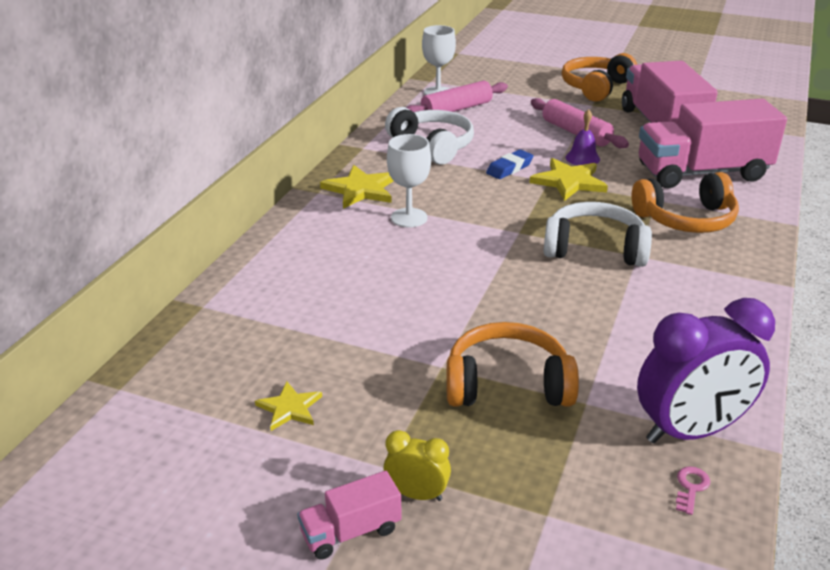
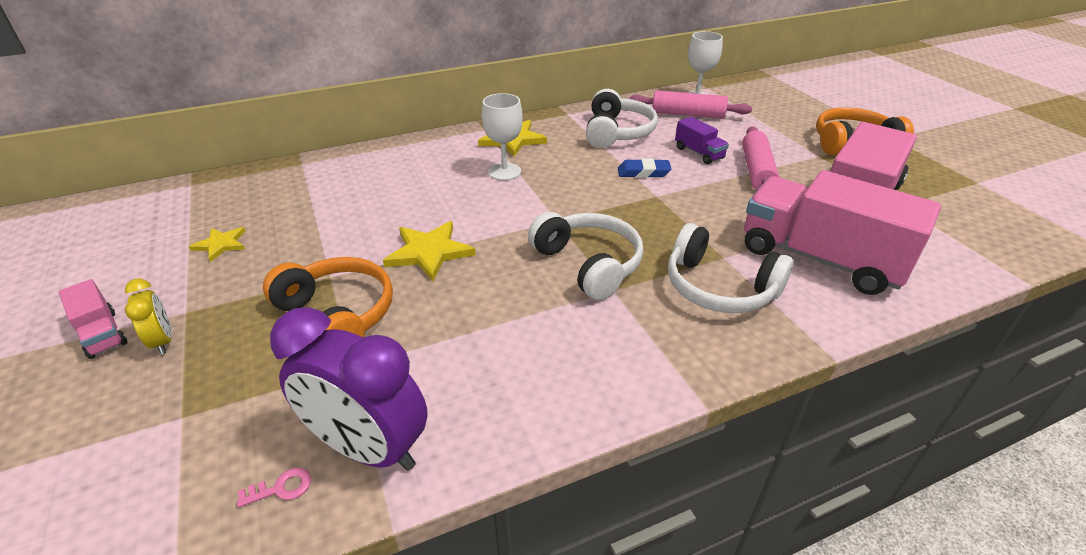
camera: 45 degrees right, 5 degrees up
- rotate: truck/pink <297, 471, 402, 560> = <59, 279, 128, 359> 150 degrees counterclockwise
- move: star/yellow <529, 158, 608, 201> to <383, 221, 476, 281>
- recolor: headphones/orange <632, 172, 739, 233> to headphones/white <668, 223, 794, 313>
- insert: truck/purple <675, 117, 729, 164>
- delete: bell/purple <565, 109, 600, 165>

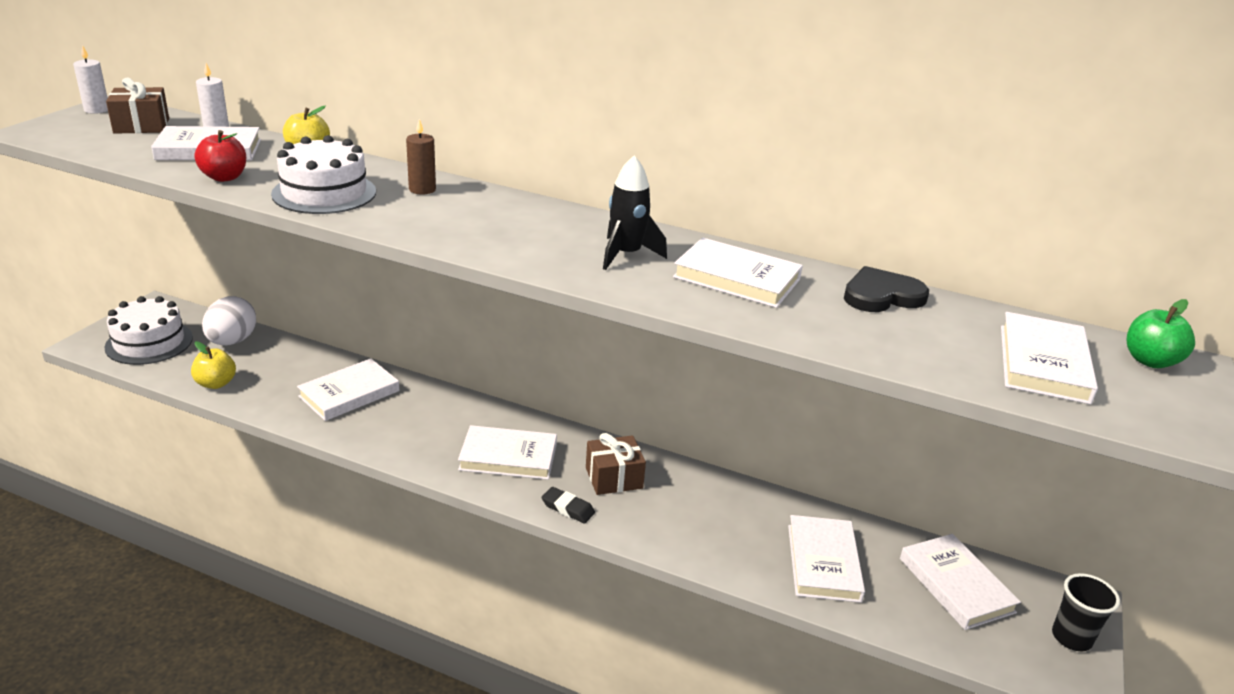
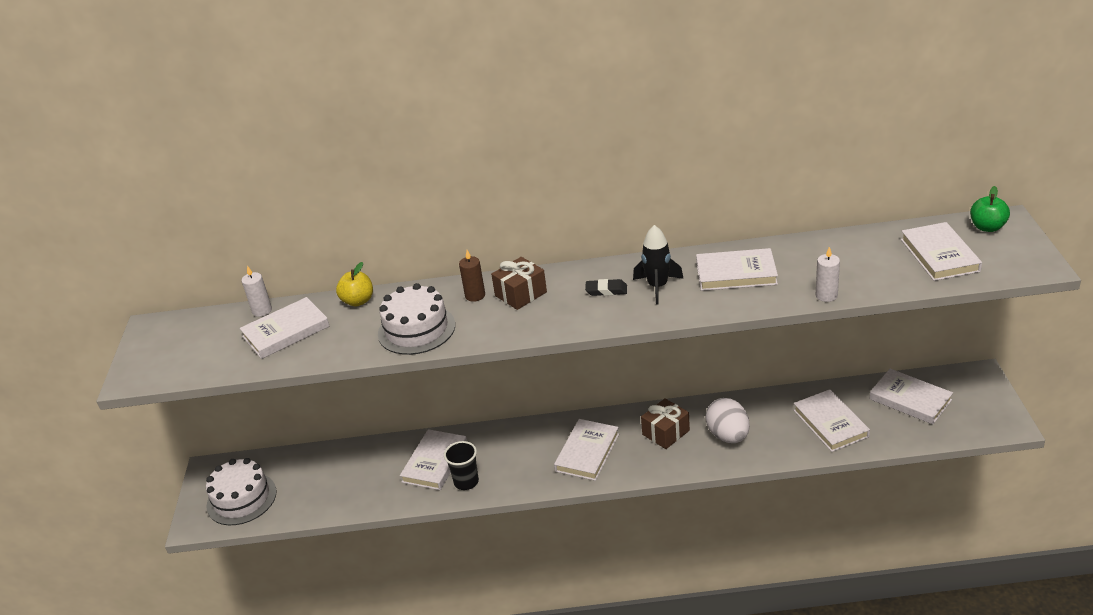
camera: 20 degrees left, 5 degrees up
- move: cup/black <1052, 573, 1120, 651> to <444, 441, 479, 490>
- move: gift/brown <106, 78, 169, 134> to <491, 257, 547, 310>
- rotate: book/white <458, 425, 557, 480> = <554, 419, 619, 481> 45 degrees counterclockwise
- move: eraser/black <542, 487, 595, 523> to <585, 279, 627, 296>
- move: egg/white <202, 296, 256, 345> to <706, 398, 750, 443>
- move: candle/white <73, 45, 108, 114> to <816, 247, 840, 302>
- delete: apple/yellow <191, 341, 236, 389>
- delete: apple/red <195, 130, 246, 182>
- delete: heart/black <844, 266, 929, 312>

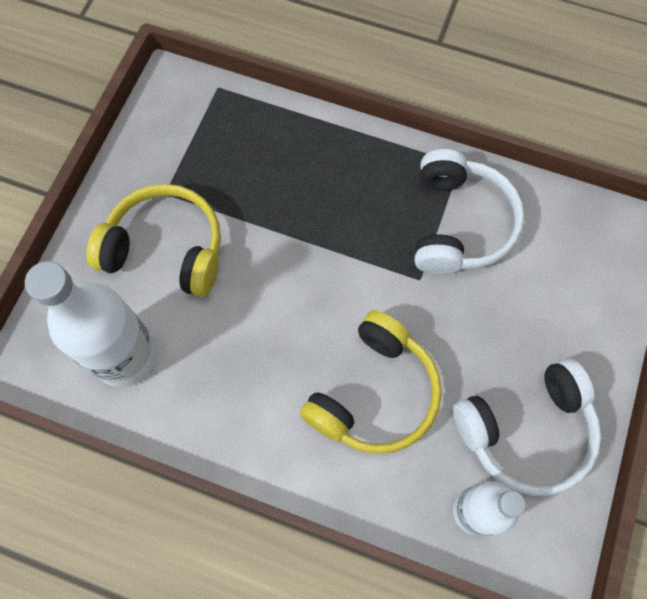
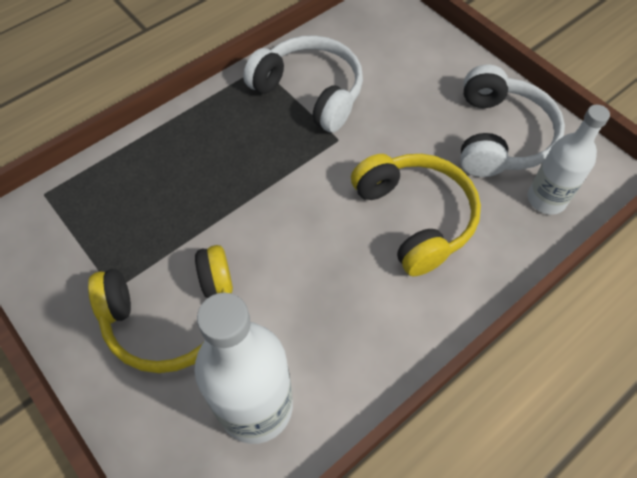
camera: 60 degrees left, 10 degrees down
- rotate: headphones/yellow <86, 184, 221, 297> = <88, 245, 233, 373> 150 degrees counterclockwise

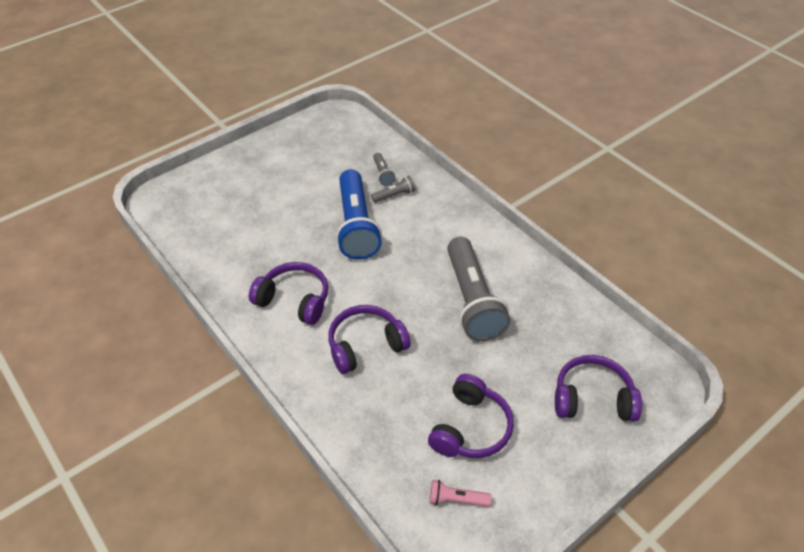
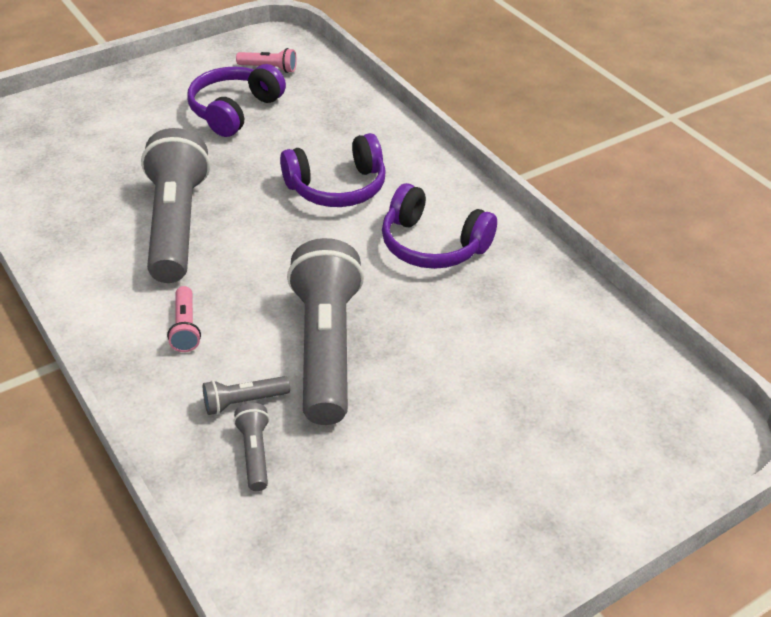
camera: 175 degrees left, 5 degrees down
- insert: flashlight/pink <167, 286, 201, 352>
- recolor: flashlight/blue <336, 169, 382, 260> to flashlight/grey <287, 238, 364, 425>
- delete: headphones/purple <555, 355, 642, 422>

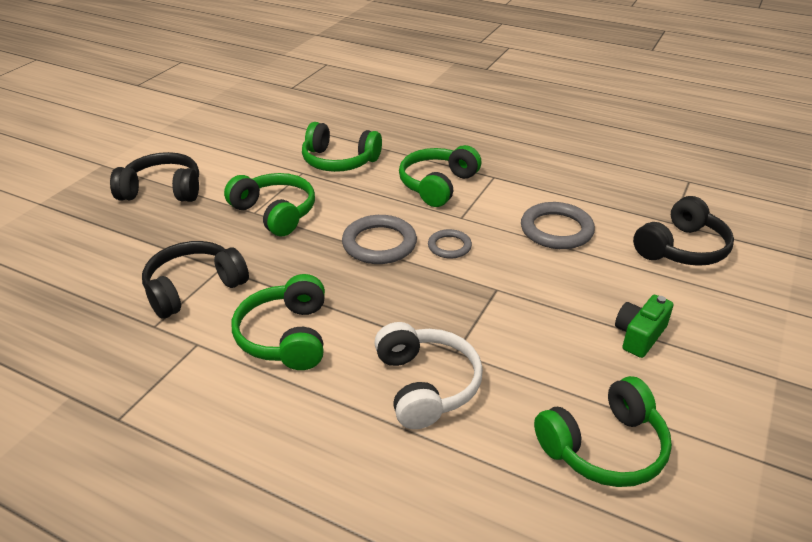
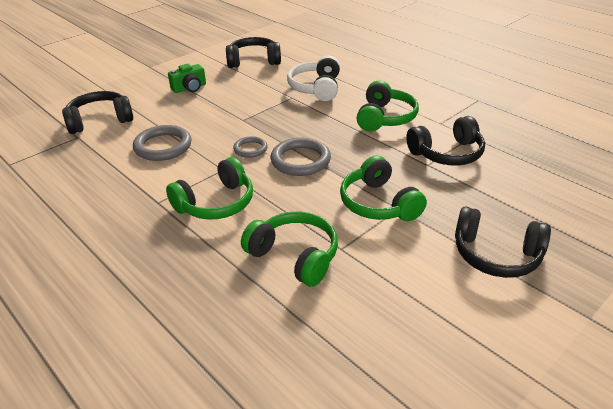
camera: 160 degrees left, 0 degrees up
- recolor: headphones/green <534, 376, 672, 487> to headphones/black <226, 37, 281, 68>

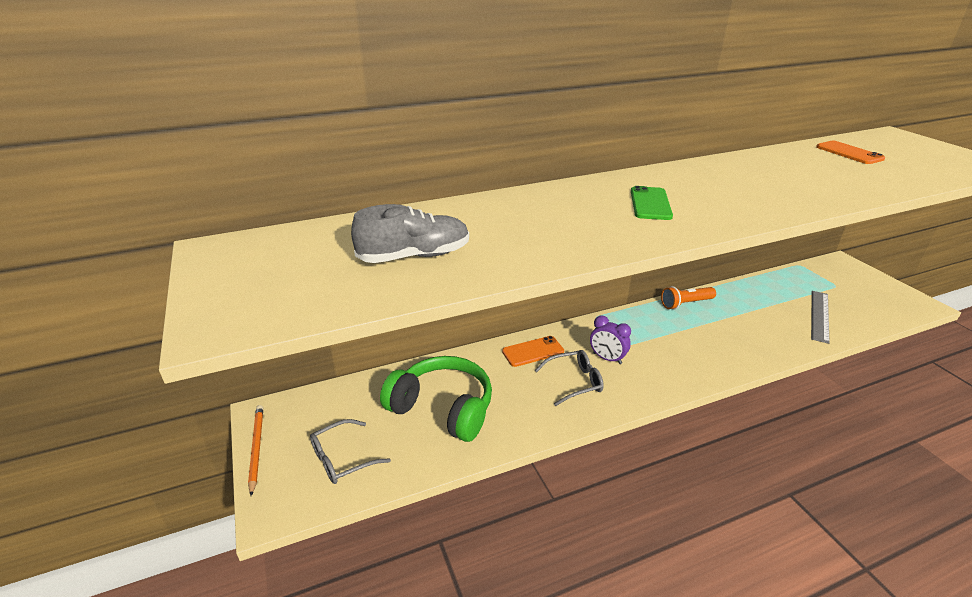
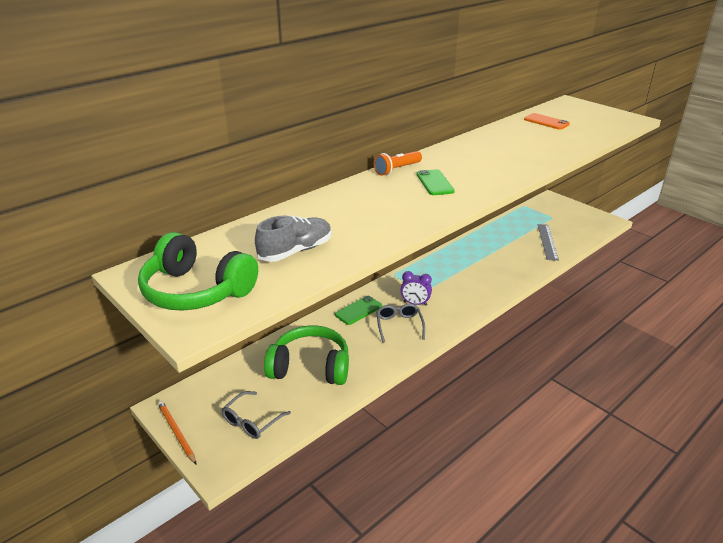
camera: 20 degrees left, 0 degrees up
- insert: headphones/green <138, 232, 258, 311>
- recolor: phone/orange <502, 336, 564, 367> to phone/green <335, 296, 382, 325>
- move: flashlight/orange <661, 286, 716, 309> to <374, 151, 422, 176>
- rotate: glasses/grey <535, 350, 604, 406> = <376, 303, 425, 343> 60 degrees counterclockwise

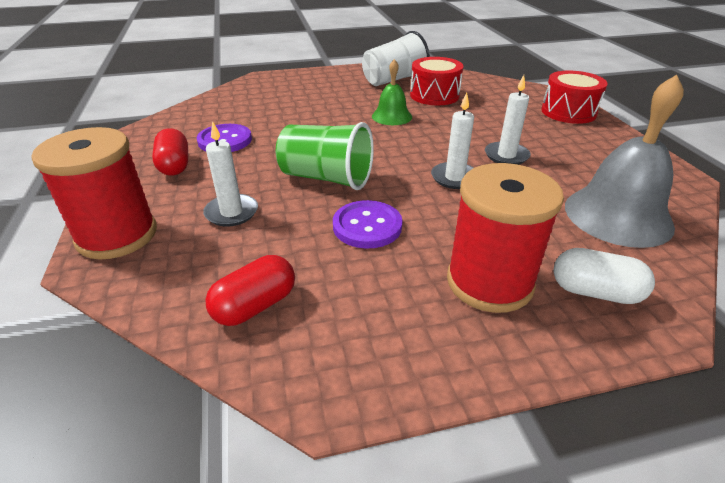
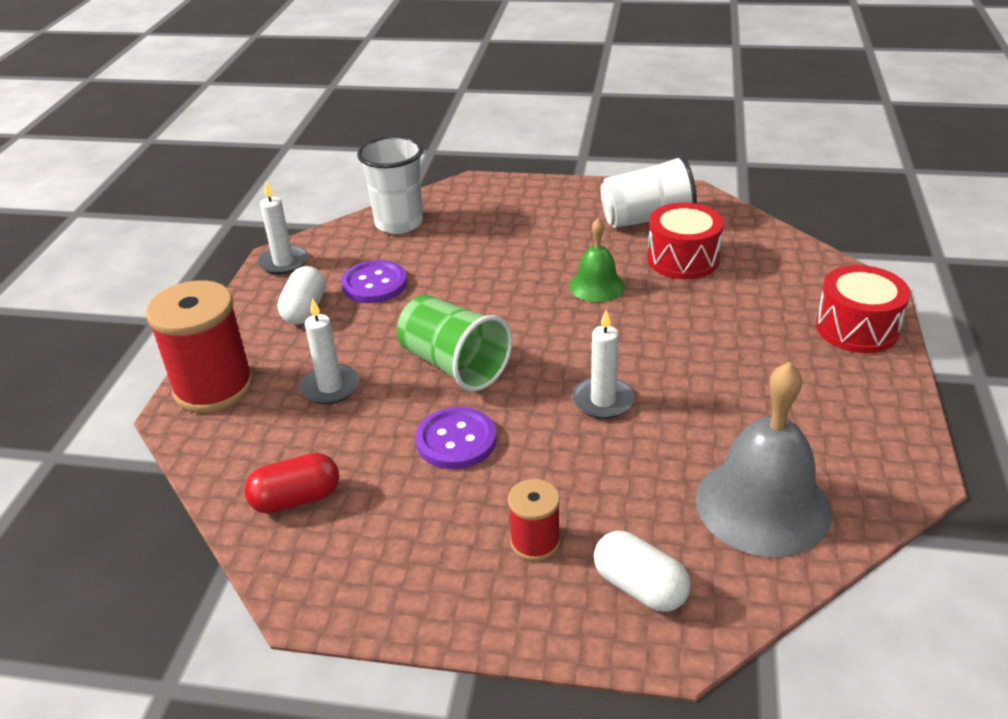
camera: 25 degrees right, 0 degrees up
- move: candle/white <485, 75, 531, 165> to <258, 182, 308, 275>
- recolor: capsule/red <152, 128, 188, 176> to capsule/white <277, 266, 326, 325>
- insert: cup/white <357, 136, 423, 234>
- resize: spool/red <447, 163, 564, 313> = <508, 479, 560, 561> x0.52

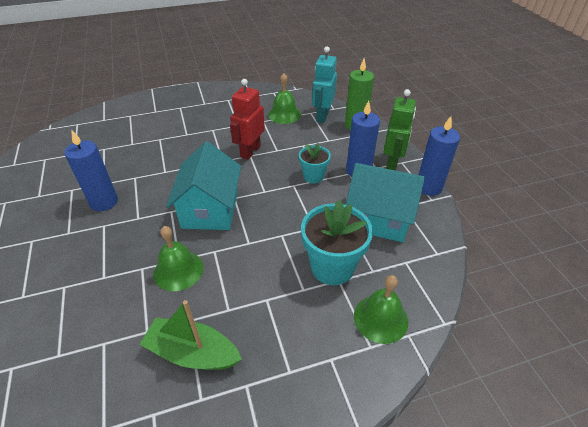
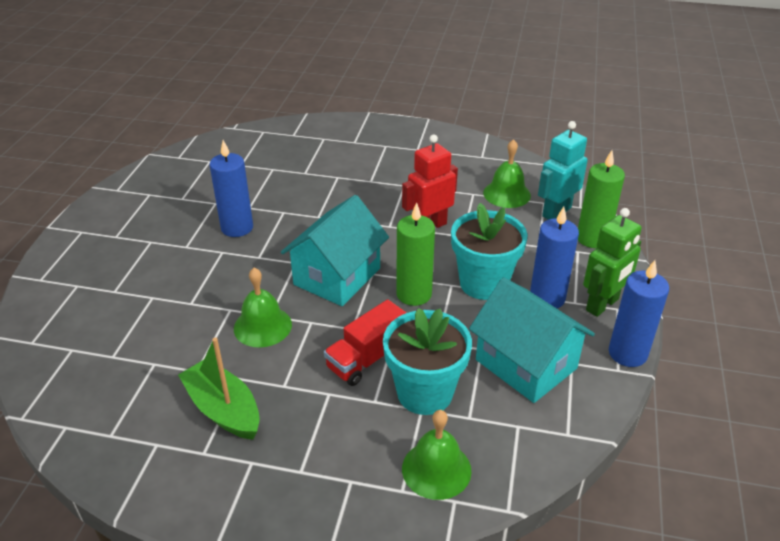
camera: 30 degrees right, 5 degrees down
- insert: truck/red <324, 299, 407, 386>
- insert: candle/green <396, 202, 435, 306>
- resize: flower pot/turquoise <299, 143, 331, 183> = <451, 203, 528, 300> x1.72

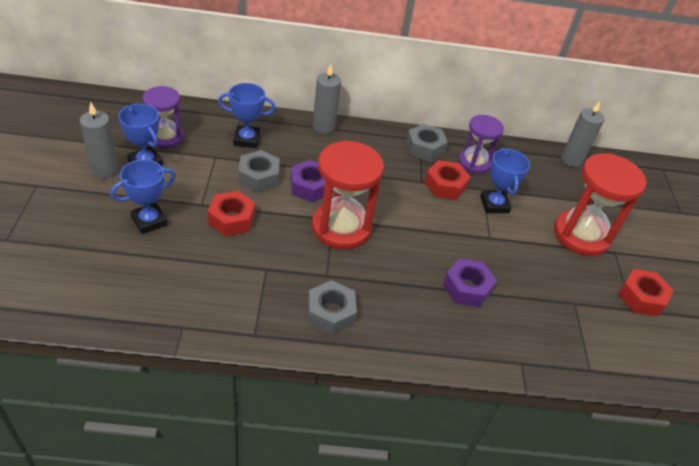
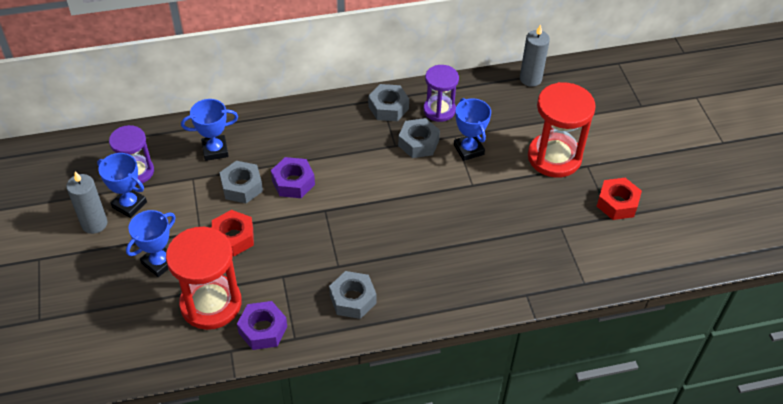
camera: 10 degrees left, 5 degrees up
- move: hourglass/red <312, 141, 384, 249> to <166, 227, 242, 330>
- move: nut/purple <443, 258, 497, 307> to <237, 301, 287, 350>
- recolor: nut/red <424, 160, 470, 200> to nut/grey <398, 118, 440, 158>
- delete: candle/grey <313, 64, 341, 134>

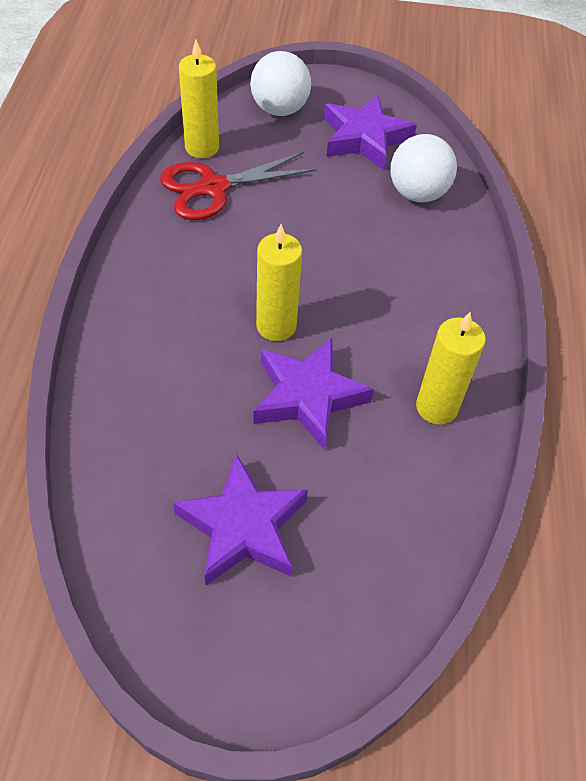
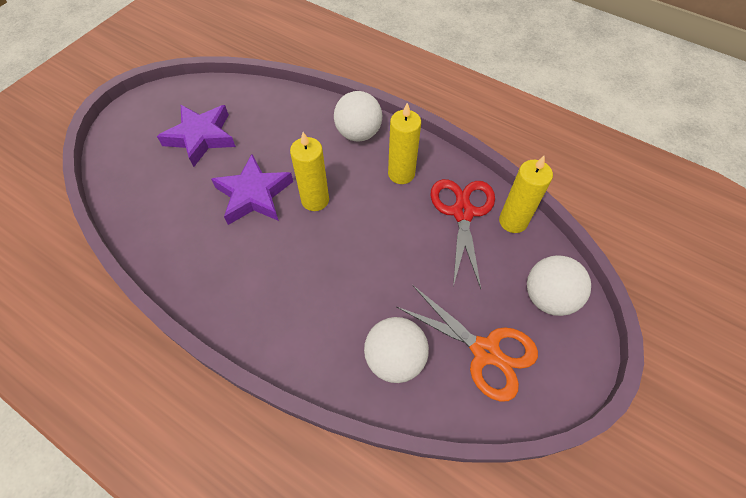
camera: 120 degrees right, 5 degrees up
- insert: ball/white <334, 91, 382, 141>
- move: candle/yellow <416, 312, 486, 425> to <388, 103, 421, 184>
- replace: star/purple <324, 95, 417, 170> to scissors/orange <397, 285, 538, 402>

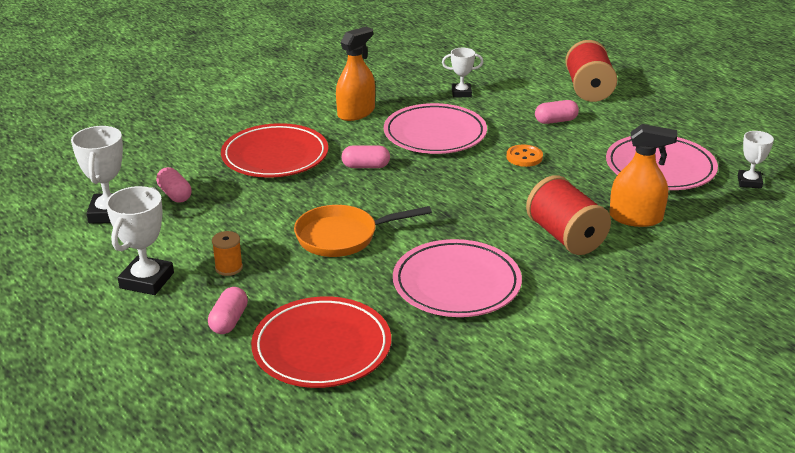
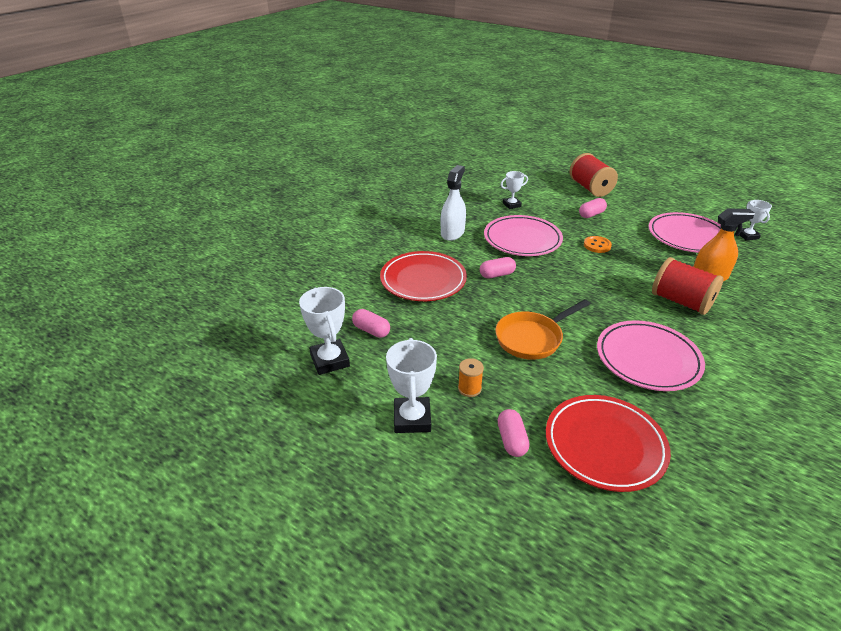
camera: 20 degrees left, 5 degrees up
- recolor: spray bottle/orange <336, 27, 375, 121> to spray bottle/white <441, 165, 466, 241>

